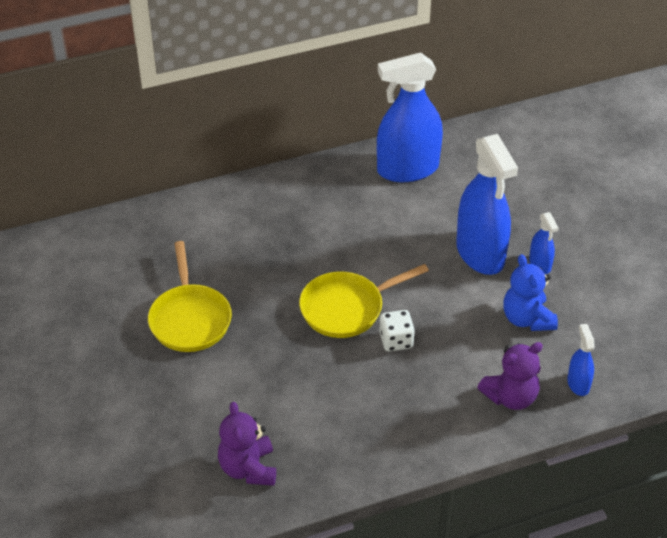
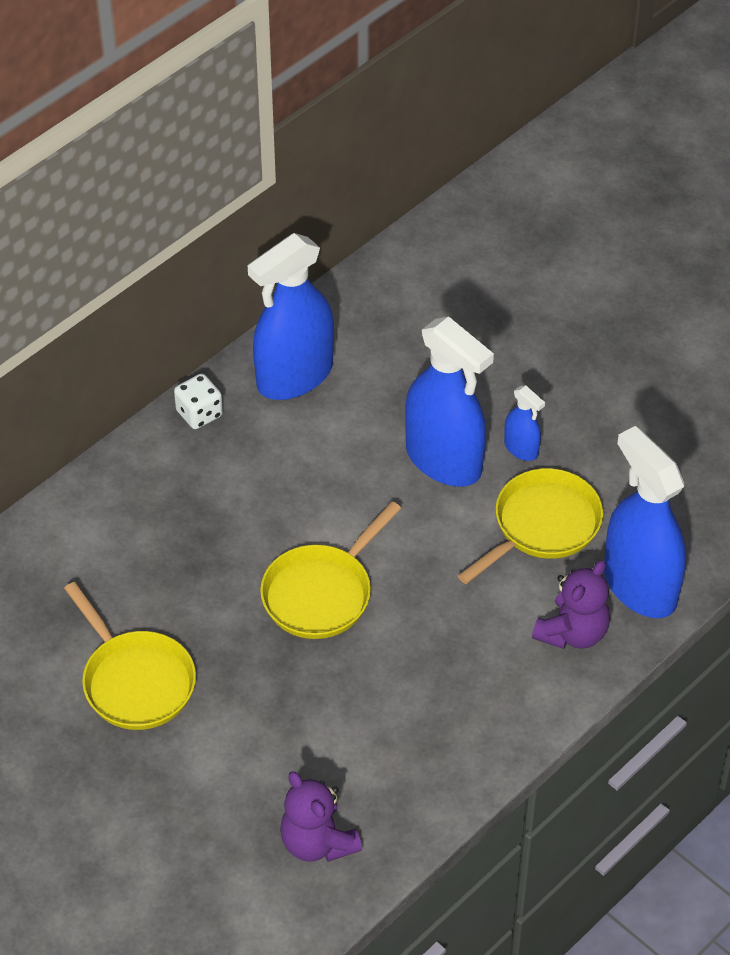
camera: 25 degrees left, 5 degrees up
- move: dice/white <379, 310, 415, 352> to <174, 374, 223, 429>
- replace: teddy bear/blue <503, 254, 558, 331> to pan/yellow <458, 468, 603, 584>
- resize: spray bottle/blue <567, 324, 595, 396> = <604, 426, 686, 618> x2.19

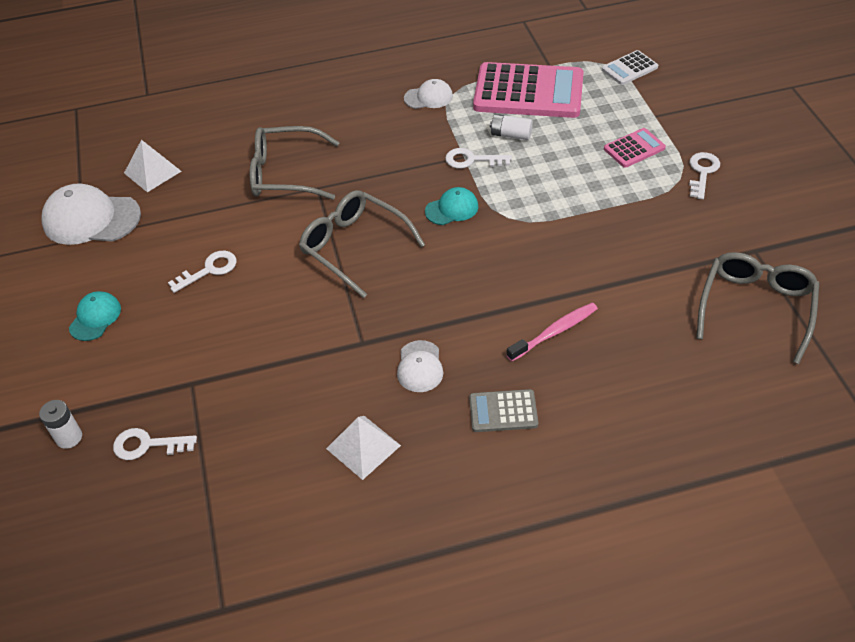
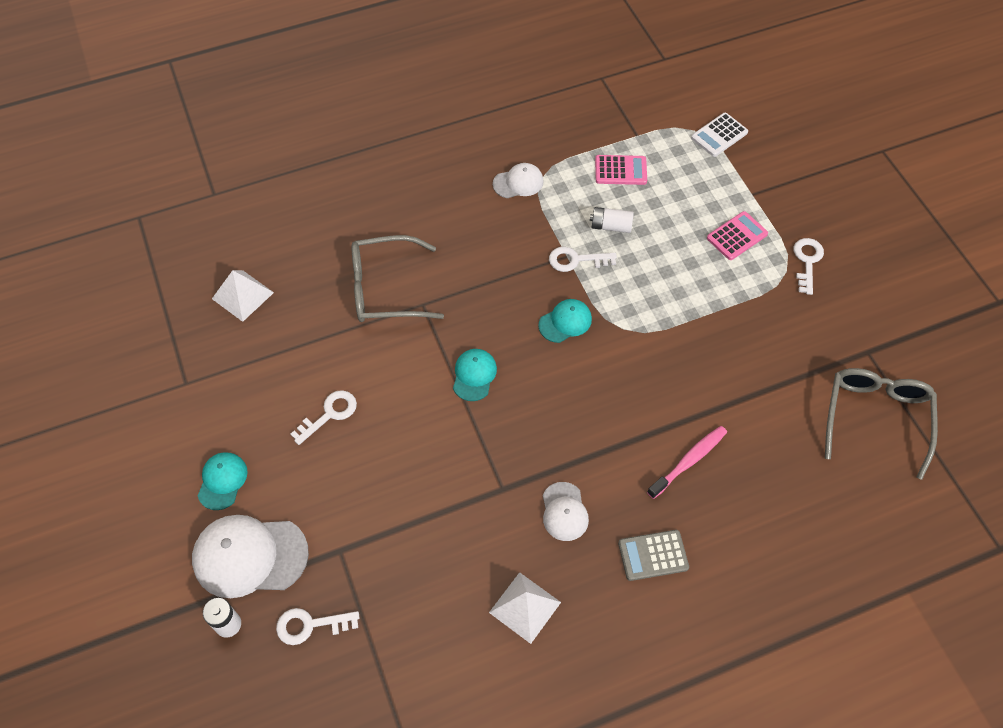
camera: 10 degrees left, 10 degrees up
- move: cap/white <41, 183, 141, 245> to <192, 515, 309, 598>
- replace: glasses/grey <299, 190, 425, 298> to cap/turquoise <453, 349, 497, 401>
- resize: calculator/pink <473, 62, 584, 118> = <595, 155, 647, 185> x0.47

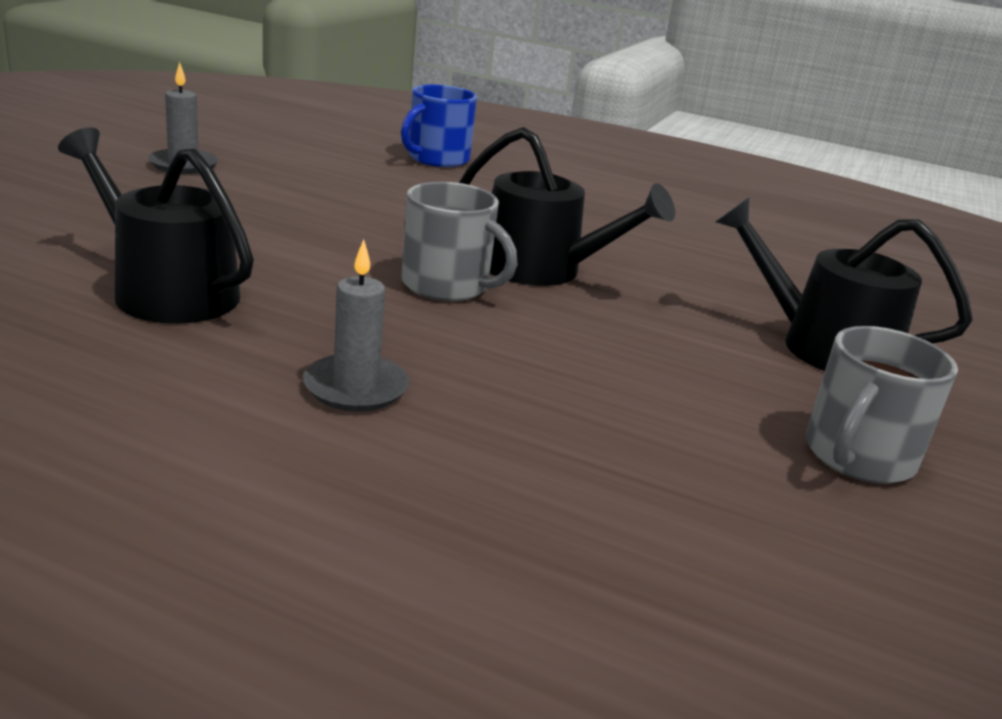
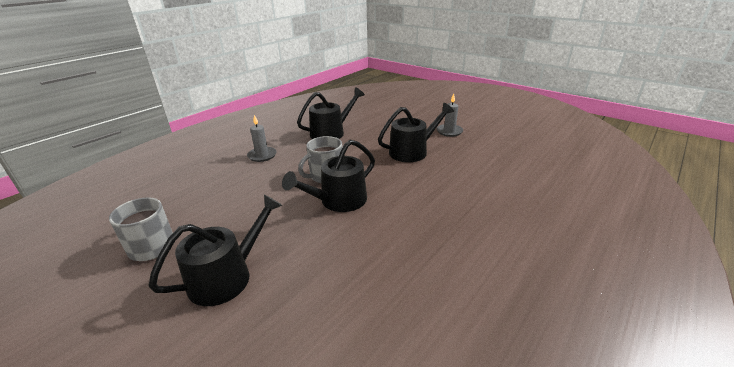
camera: 110 degrees right, 5 degrees up
- insert: watering can/black <378, 103, 454, 162>
- delete: mug/blue <401, 85, 477, 167>

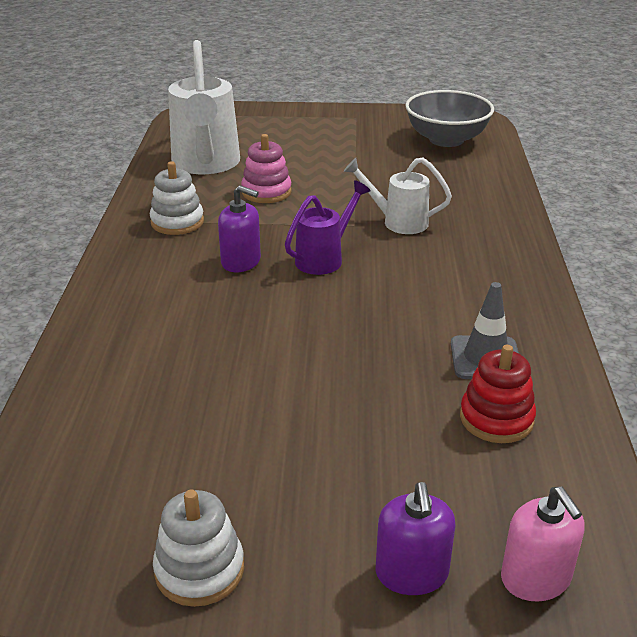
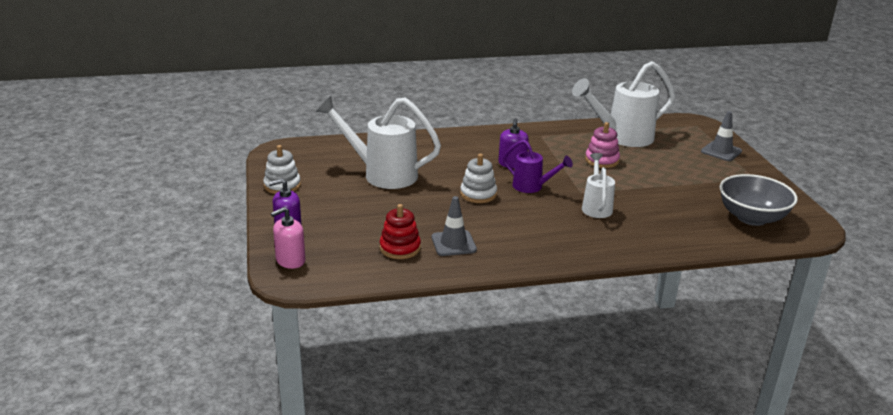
camera: 75 degrees right, 5 degrees down
- insert: watering can/white <316, 96, 441, 189>
- move: stacking toy/white <150, 161, 204, 235> to <460, 154, 497, 203>
- insert: traffic cone/grey <701, 111, 742, 161>

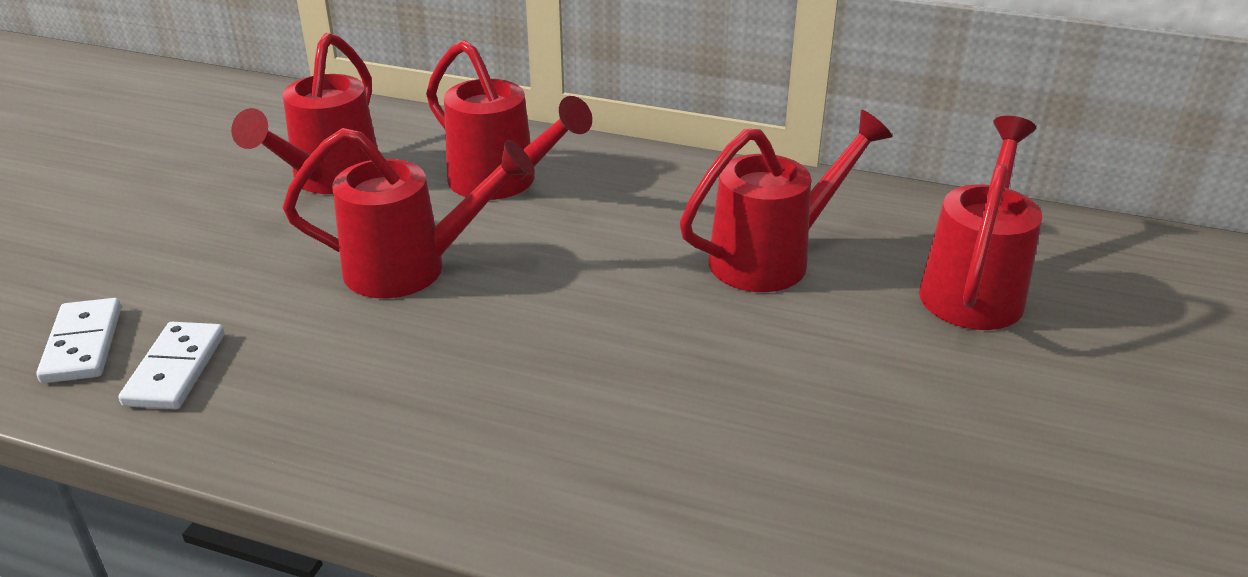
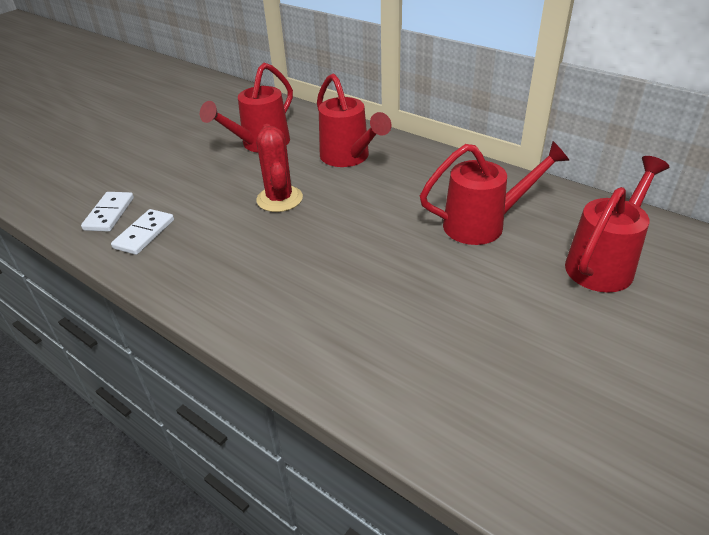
camera: 20 degrees right, 5 degrees up
- replace: watering can/red <282, 128, 535, 298> to cactus/red <256, 124, 303, 212>

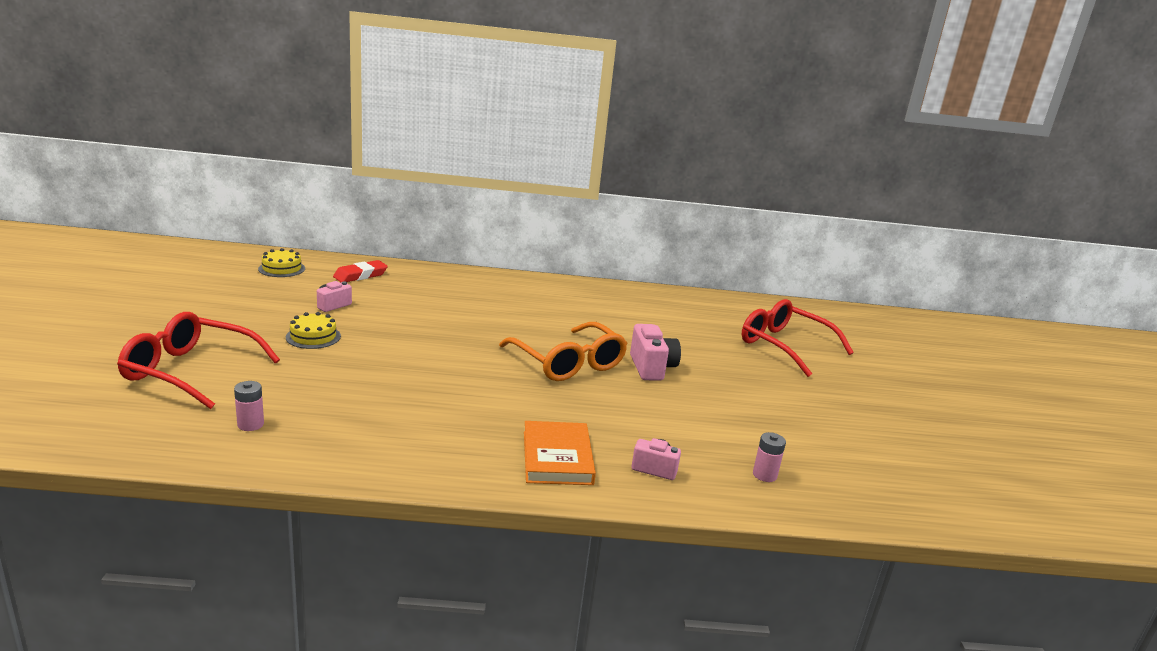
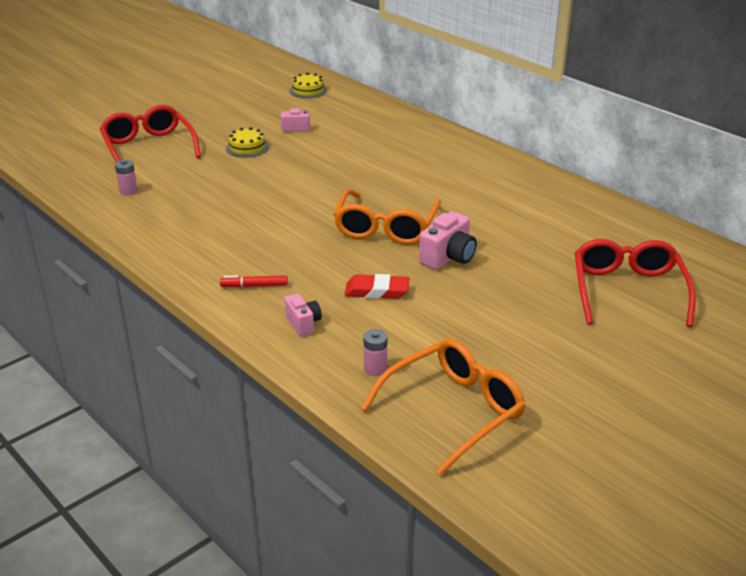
camera: 50 degrees right, 10 degrees up
- replace: book/orange <524, 421, 596, 485> to marker/red <220, 275, 288, 288>
- move: eraser/red <333, 260, 388, 282> to <345, 274, 409, 299>
- insert: glasses/orange <361, 339, 526, 475>

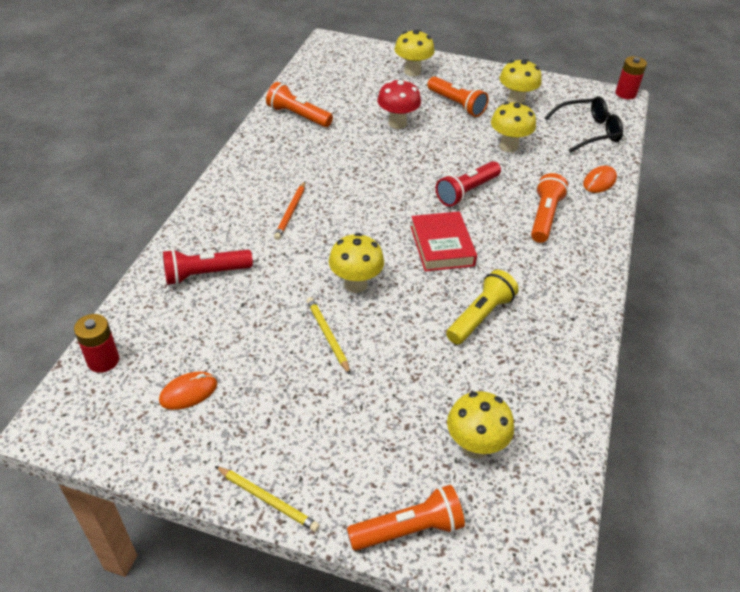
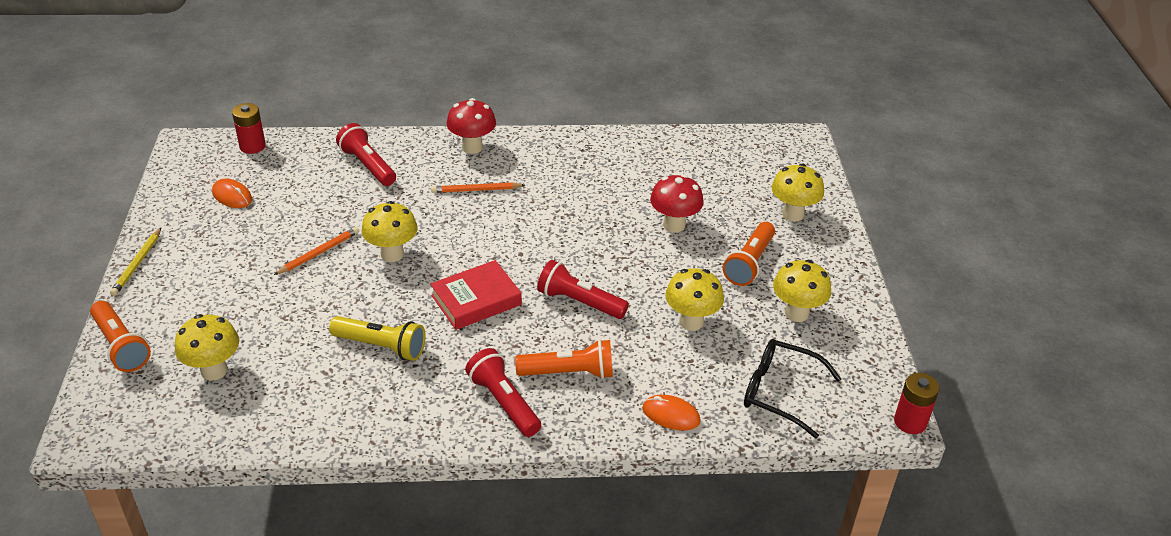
camera: 70 degrees right, 5 degrees down
- recolor: pencil/yellow <307, 297, 351, 375> to pencil/orange <274, 227, 359, 275>
- insert: mushroom/red <447, 98, 496, 154>
- insert: flashlight/red <465, 348, 541, 437>
- rotate: glasses/black <544, 96, 623, 153> = <744, 339, 841, 439> 150 degrees clockwise
- delete: flashlight/orange <266, 82, 333, 127>

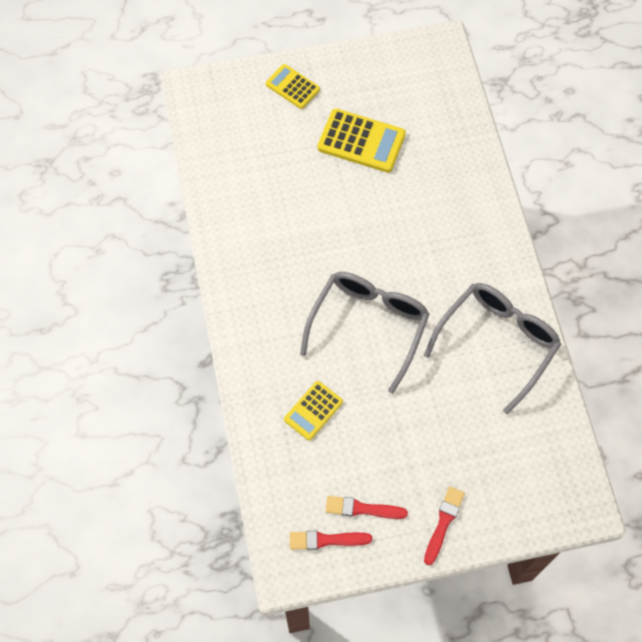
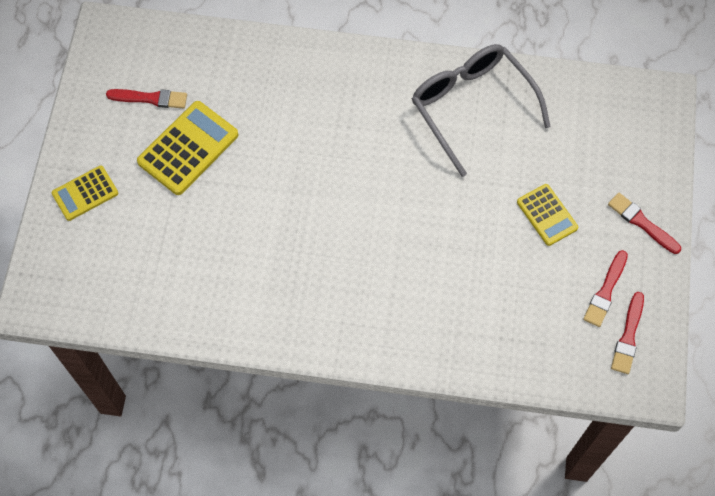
camera: 70 degrees left, 0 degrees up
- insert: brush/red <106, 89, 187, 109>
- move: calculator/yellow <284, 381, 343, 441> to <517, 184, 578, 246>
- delete: glasses/grey <300, 272, 429, 393>

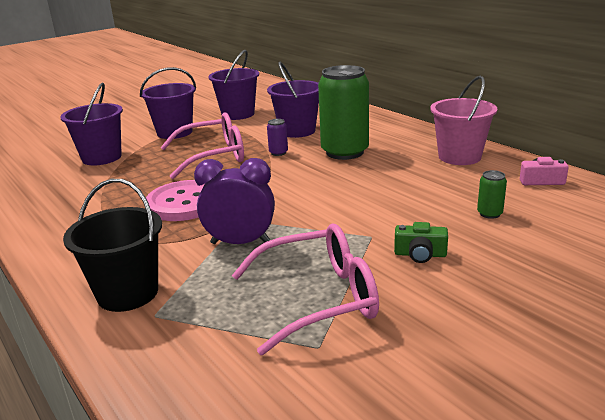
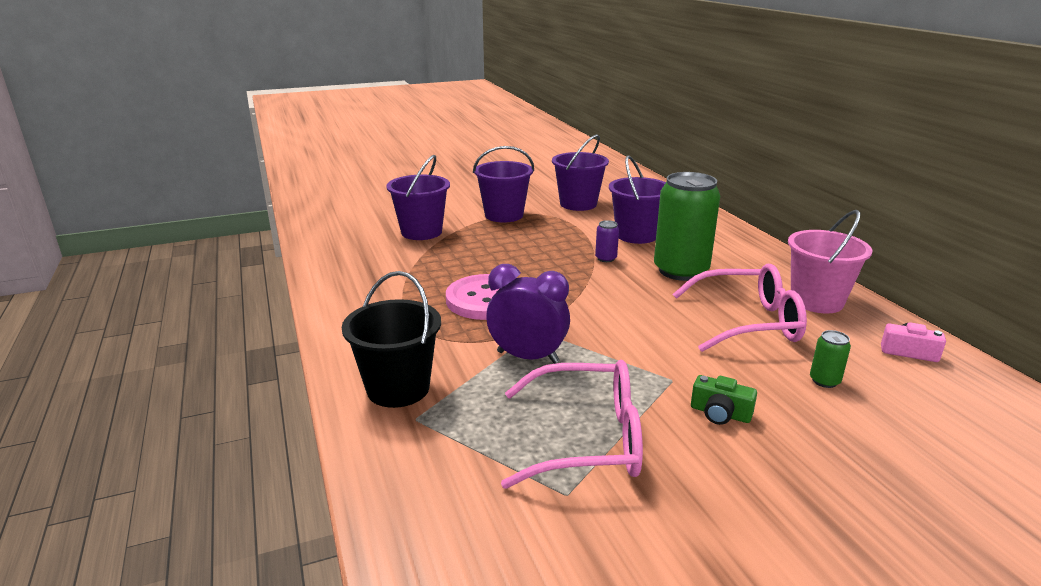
camera: 15 degrees right, 0 degrees up
- move: glasses/pink <160, 112, 244, 179> to <673, 264, 807, 352>

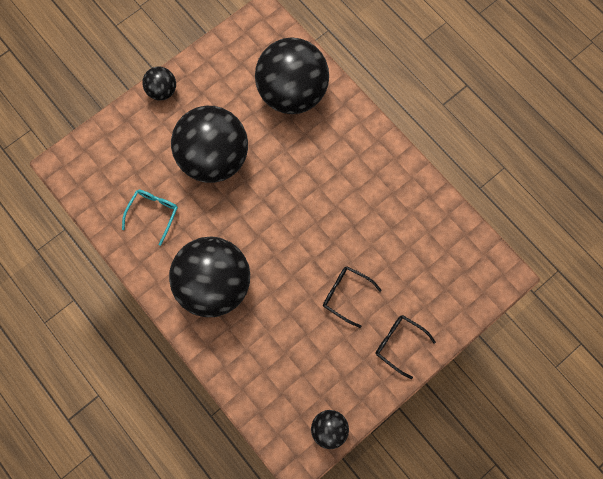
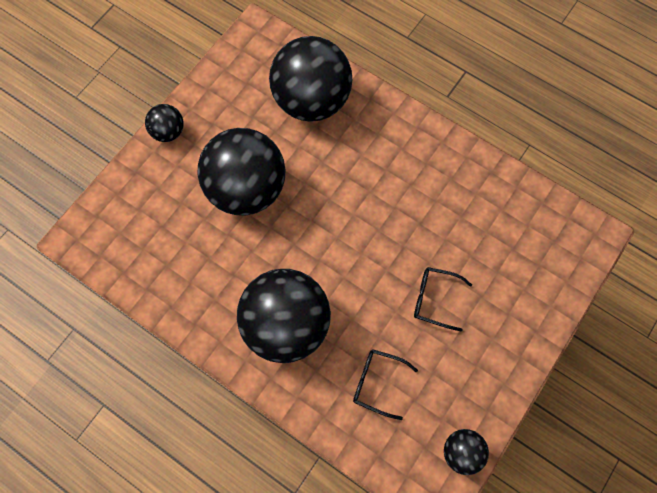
camera: 15 degrees left, 5 degrees down
- move: glasses/black <376, 315, 436, 379> to <353, 349, 418, 420>
- delete: glasses/turquoise <122, 190, 178, 246>

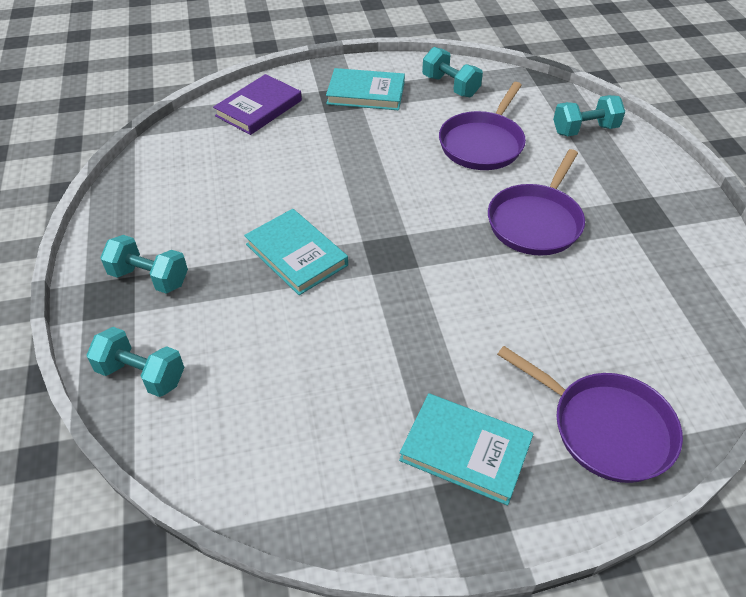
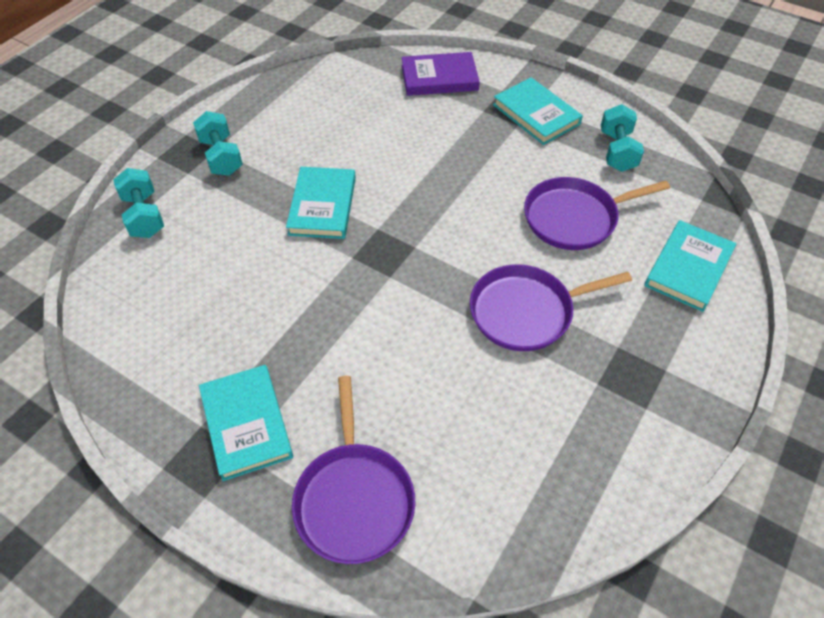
camera: 45 degrees right, 5 degrees up
- replace: dumbbell/turquoise <553, 95, 625, 136> to book/turquoise <644, 220, 737, 312>

